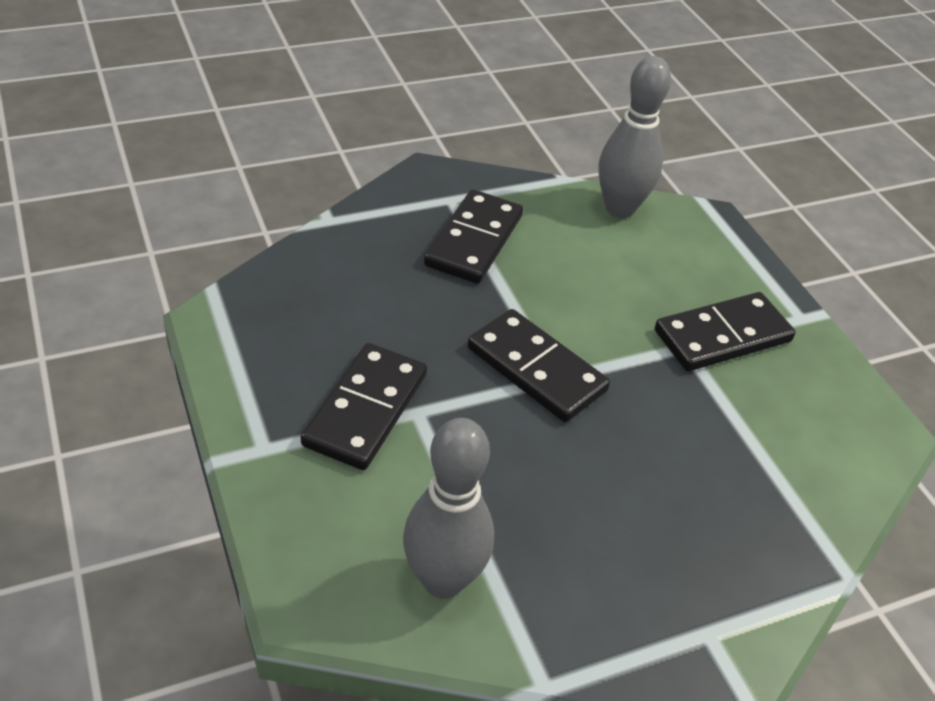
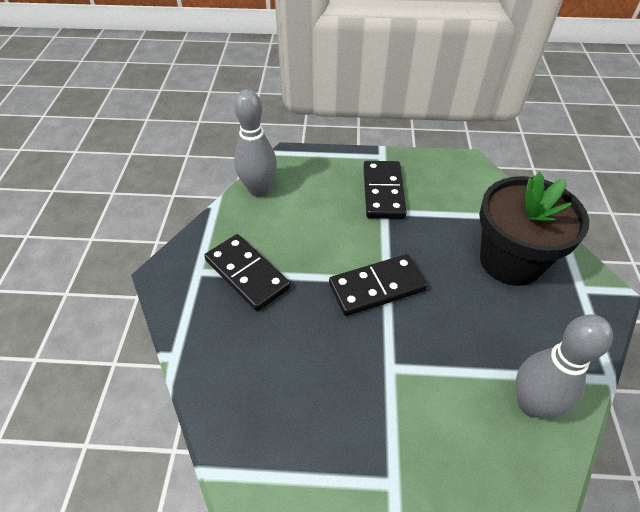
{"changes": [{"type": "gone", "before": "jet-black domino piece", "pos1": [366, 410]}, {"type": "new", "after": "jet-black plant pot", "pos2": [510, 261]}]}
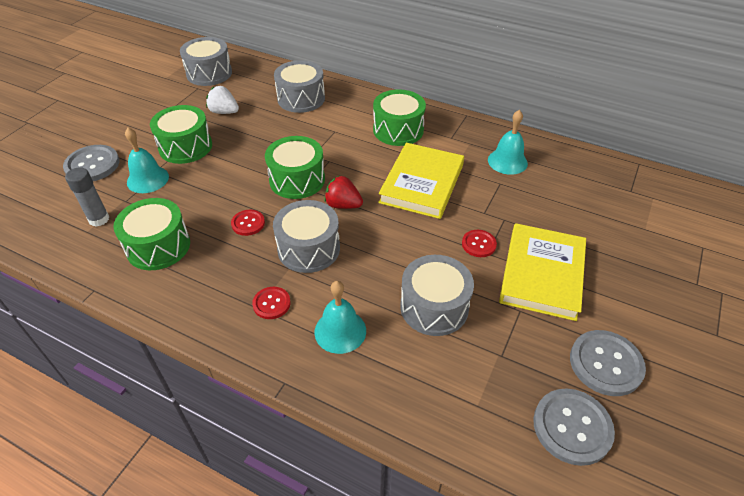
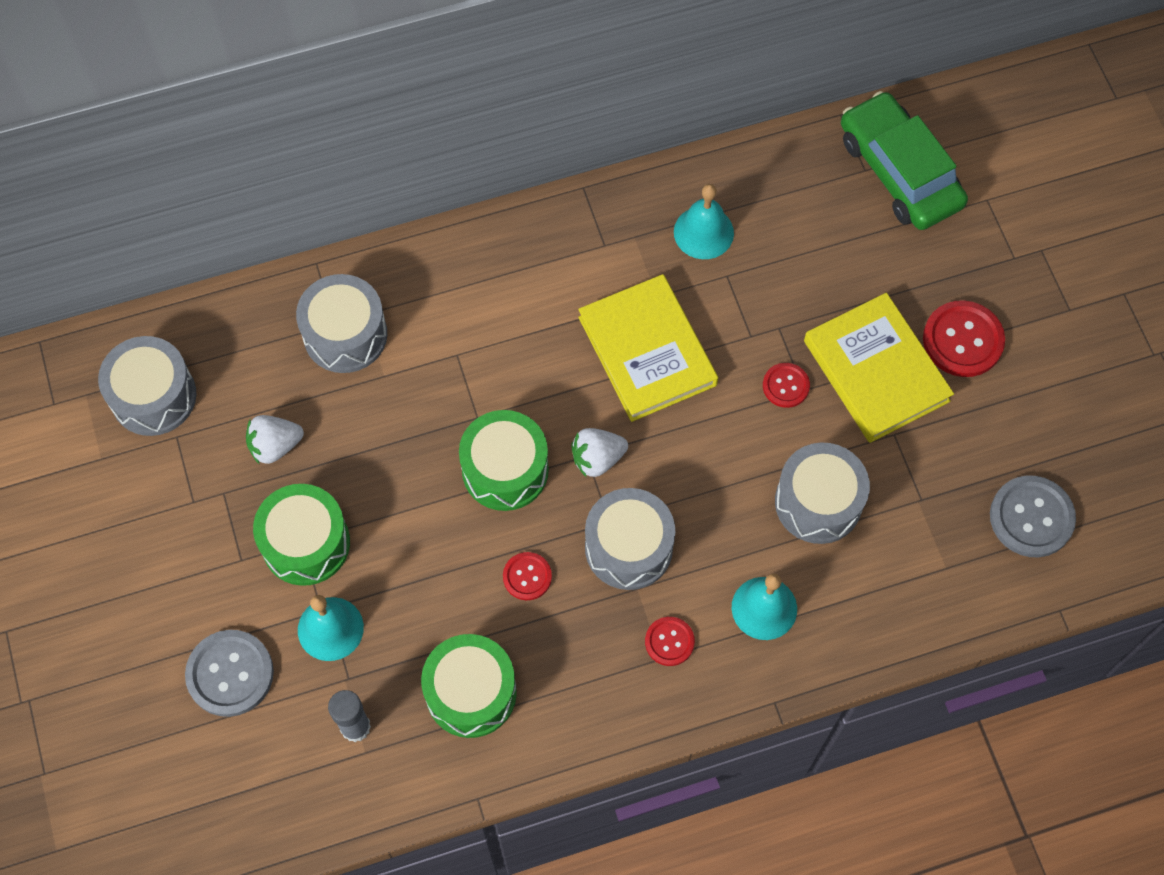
{"changes": [{"type": "gone", "before": "green drum", "pos1": [398, 130]}, {"type": "gone", "before": "gray shirt button", "pos1": [605, 364]}, {"type": "new", "after": "green toy car", "pos2": [899, 171]}, {"type": "new", "after": "scarlet shirt button", "pos2": [963, 340]}, {"type": "repainted", "before": "scarlet toy strawberry", "after": "snow-white toy strawberry", "pos1": [343, 205], "pos2": [597, 459]}]}
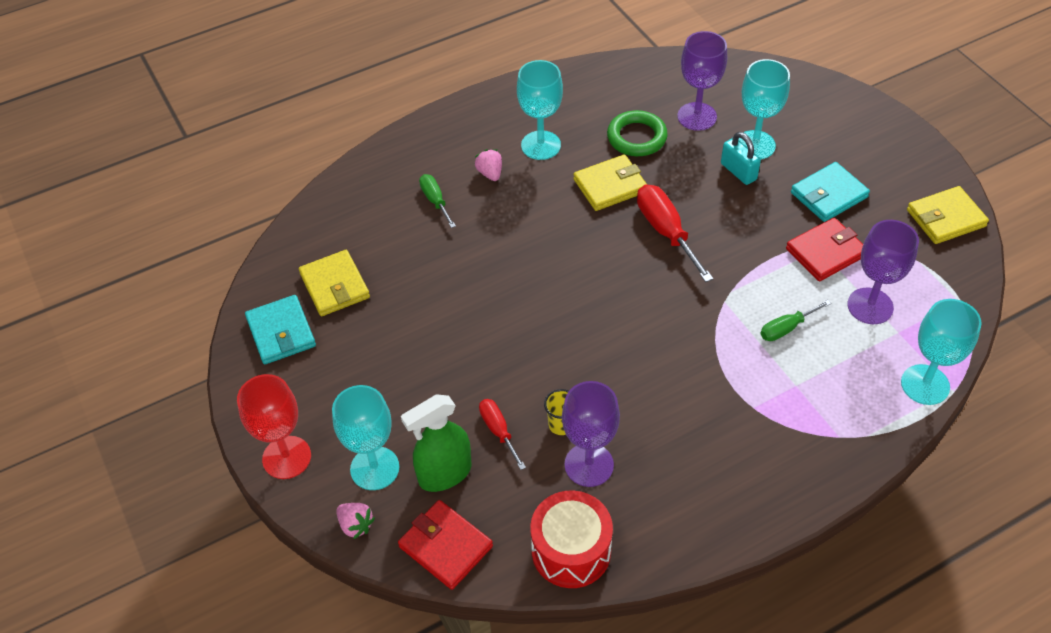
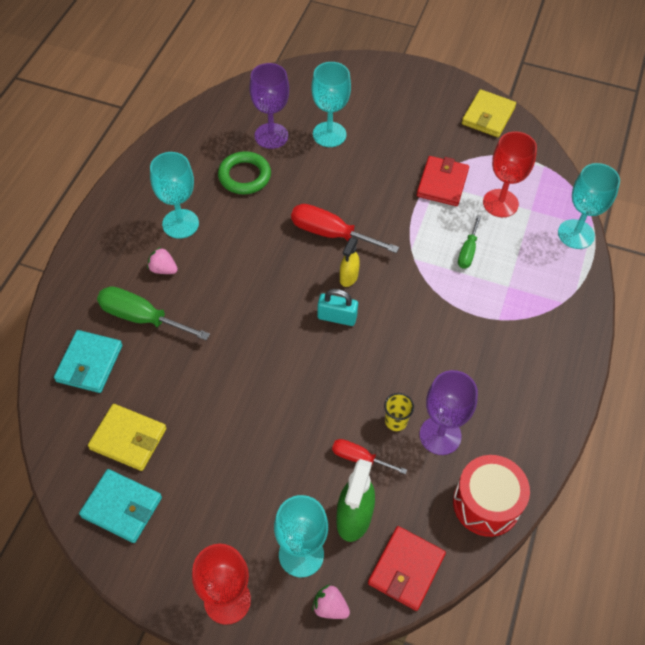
{"changes": [{"type": "gone", "before": "bright yellow billfold", "pos1": [610, 186]}, {"type": "new", "after": "bright yellow spray bottle", "pos2": [348, 277]}, {"type": "shifted", "before": "teal padlock", "pos1": [738, 171], "pos2": [337, 317]}, {"type": "shifted", "before": "teal billfold", "pos1": [829, 195], "pos2": [89, 363]}, {"type": "repainted", "before": "violet chalice", "after": "scarlet chalice", "pos1": [870, 306], "pos2": [500, 203]}, {"type": "rotated", "before": "pink toy strawberry", "pos1": [356, 525], "pos2": [330, 607], "turn": -150}, {"type": "rotated", "before": "scarlet billfold", "pos1": [445, 546], "pos2": [406, 569], "turn": -60}, {"type": "scaled", "before": "green screwdriver", "pos1": [435, 201], "pos2": [141, 317], "scale": 1.7}]}
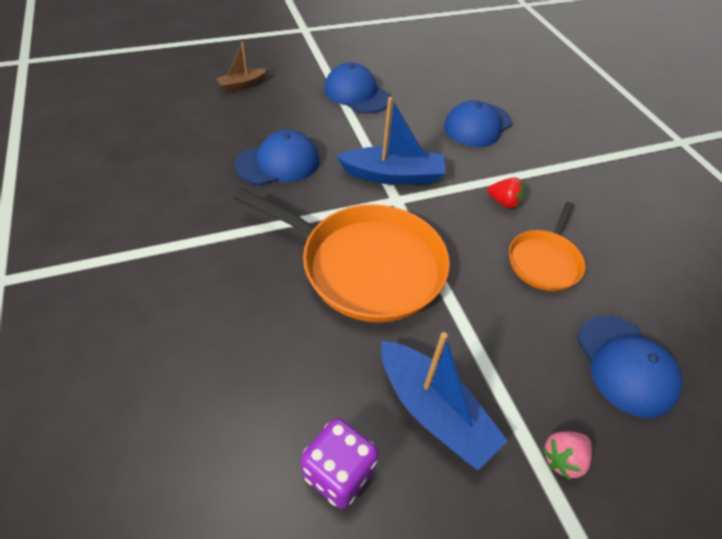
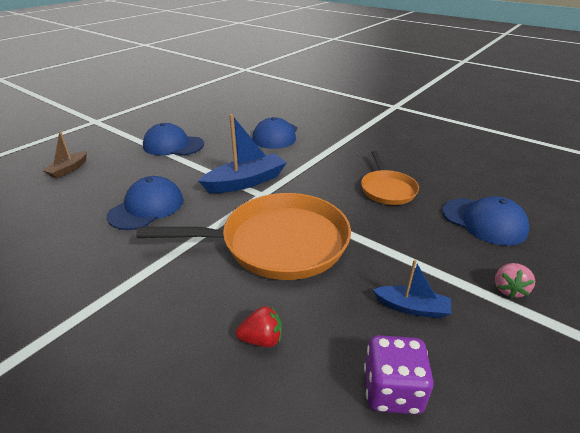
{"changes": [{"type": "shifted", "before": "scarlet toy strawberry", "pos1": [504, 202], "pos2": [262, 339]}, {"type": "scaled", "before": "cobalt boat", "pos1": [433, 411], "pos2": [412, 307], "scale": 0.57}]}
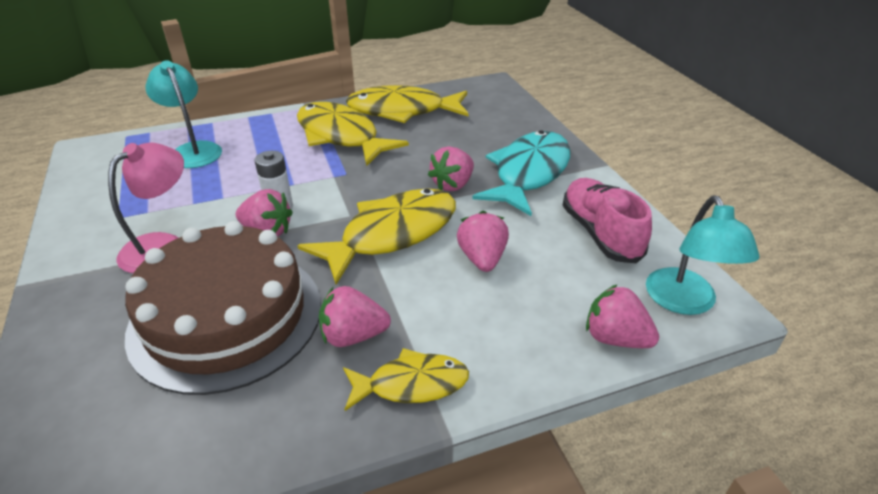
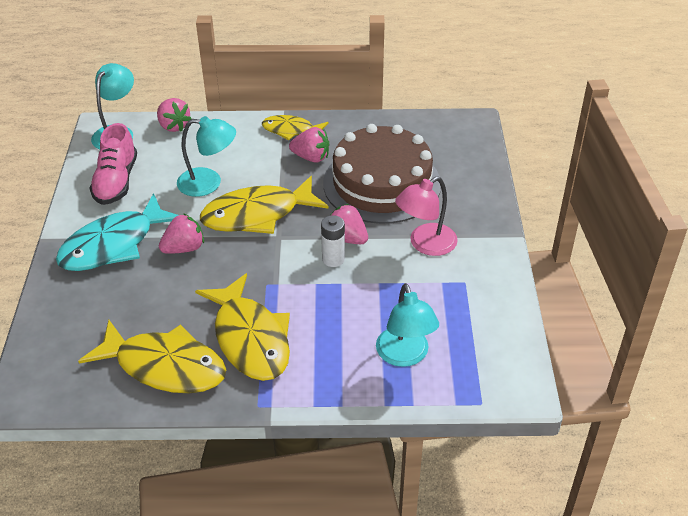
{"changes": [{"type": "swapped", "before": "pink toy strawberry", "after": "teal desk lamp", "pos1": [482, 258], "pos2": [209, 183]}]}
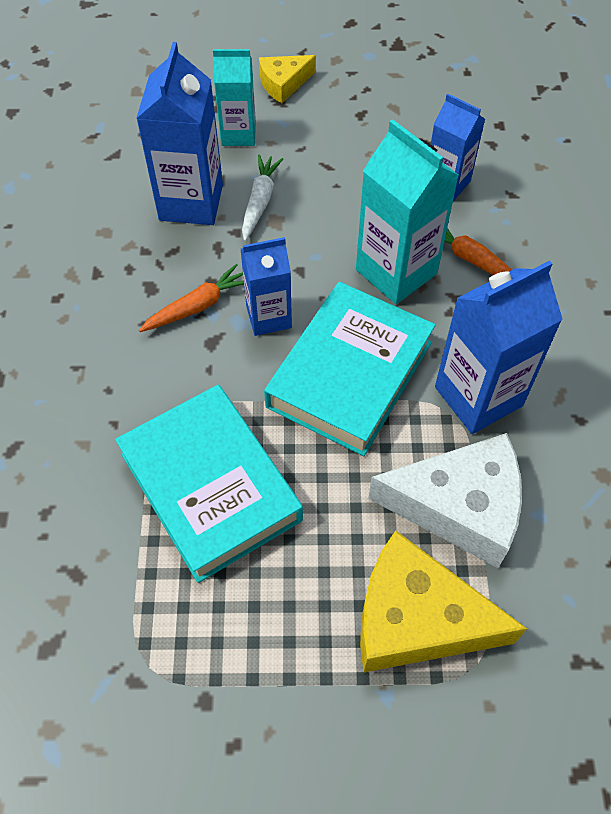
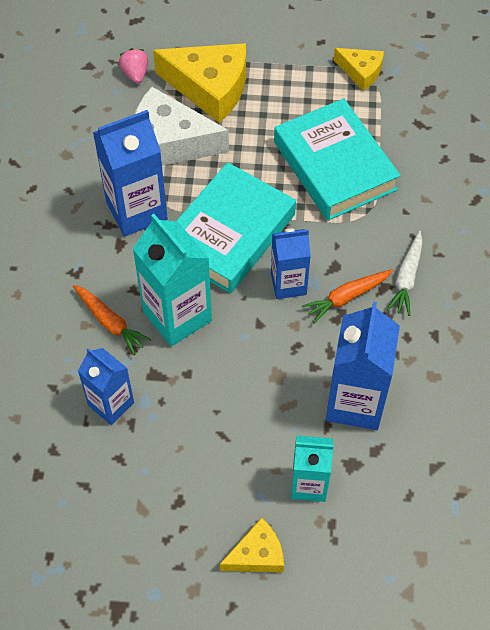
{"changes": [{"type": "new", "after": "pink toy strawberry", "pos2": [135, 74]}, {"type": "new", "after": "bright yellow cheese", "pos2": [361, 72]}, {"type": "shifted", "before": "snow-white root vegetable", "pos1": [260, 202], "pos2": [407, 278]}]}
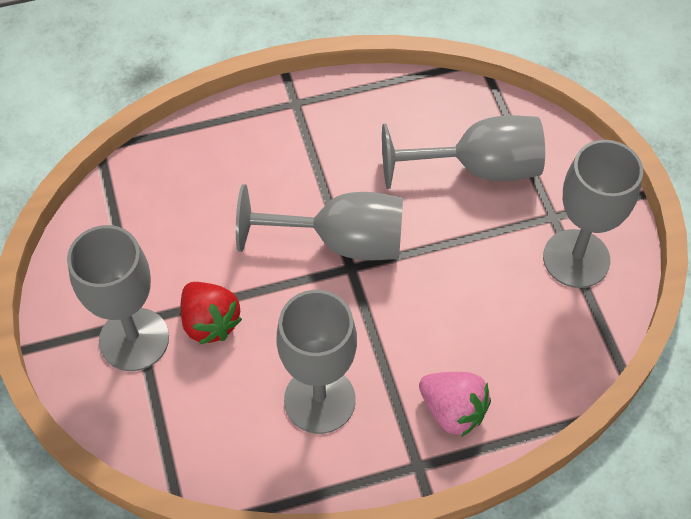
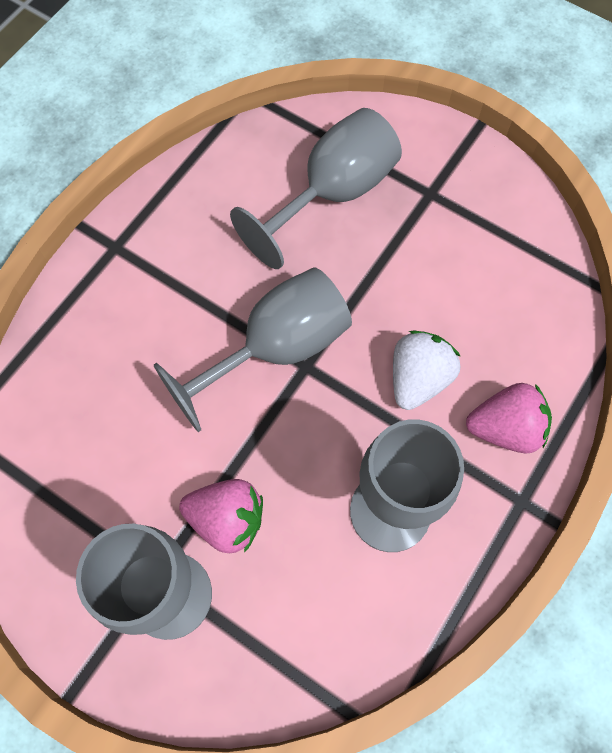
{"changes": [{"type": "gone", "before": "gray chalice", "pos1": [576, 258]}, {"type": "new", "after": "snow-white toy strawberry", "pos2": [418, 378]}, {"type": "repainted", "before": "scarlet toy strawberry", "after": "pink toy strawberry", "pos1": [210, 322], "pos2": [227, 519]}]}
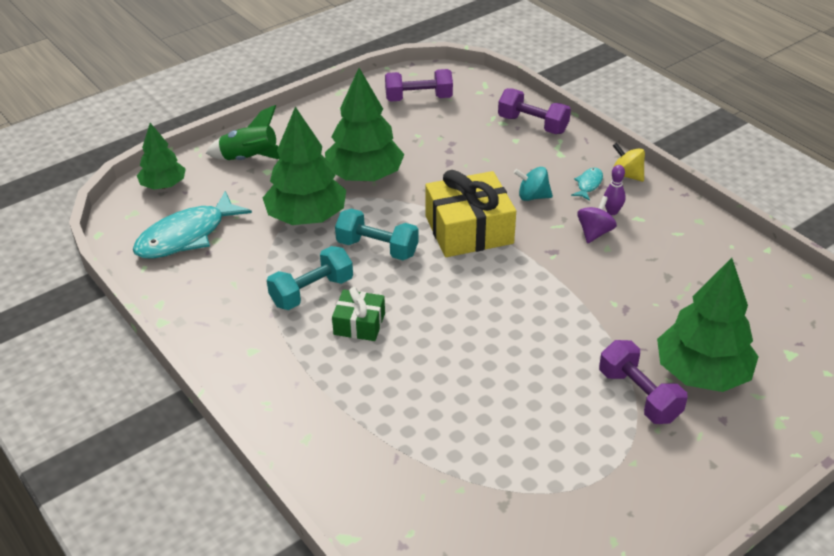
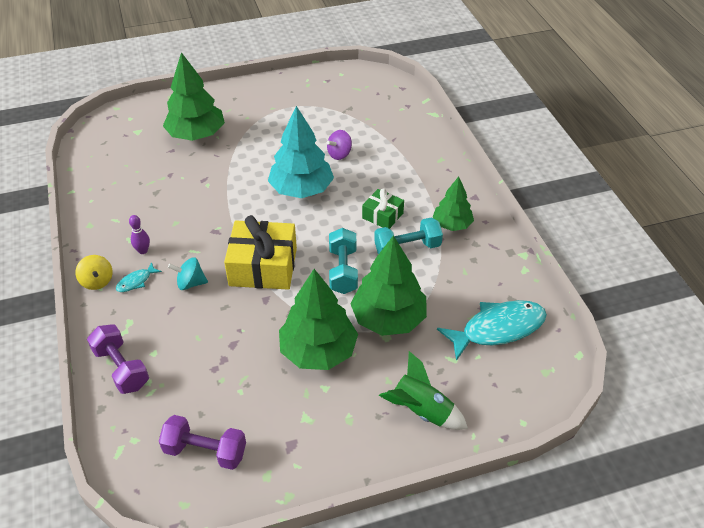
{"changes": [{"type": "gone", "before": "violet dumbbell", "pos1": [639, 395]}, {"type": "new", "after": "teal tree", "pos2": [301, 189]}, {"type": "shifted", "before": "green tree", "pos1": [163, 185], "pos2": [452, 224]}, {"type": "shifted", "before": "violet whirligig", "pos1": [594, 232], "pos2": [339, 154]}, {"type": "rotated", "before": "teal dumbbell", "pos1": [377, 248], "pos2": [343, 271], "turn": 45}, {"type": "rotated", "before": "teal whirligig", "pos1": [532, 196], "pos2": [190, 283], "turn": 150}]}
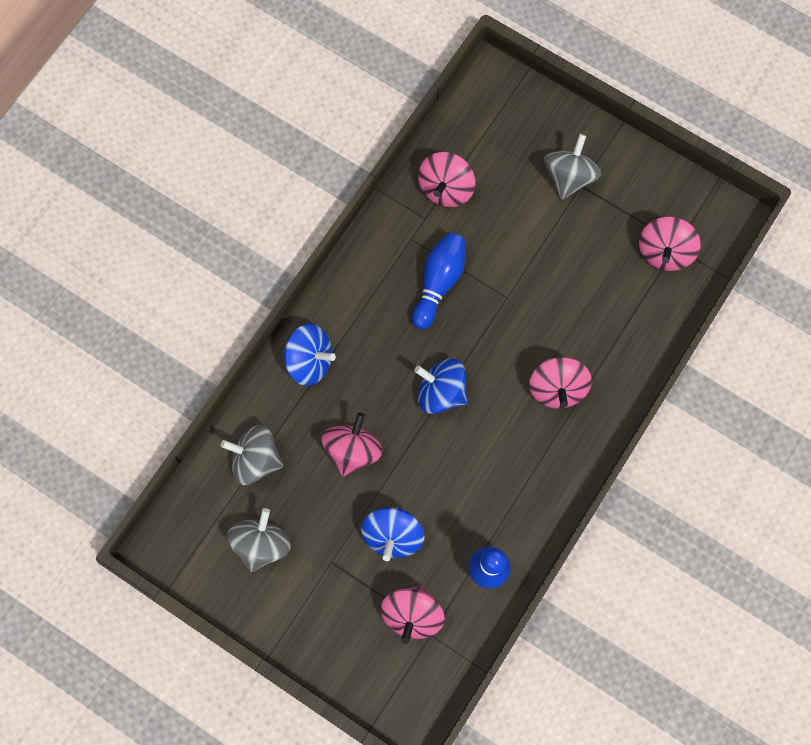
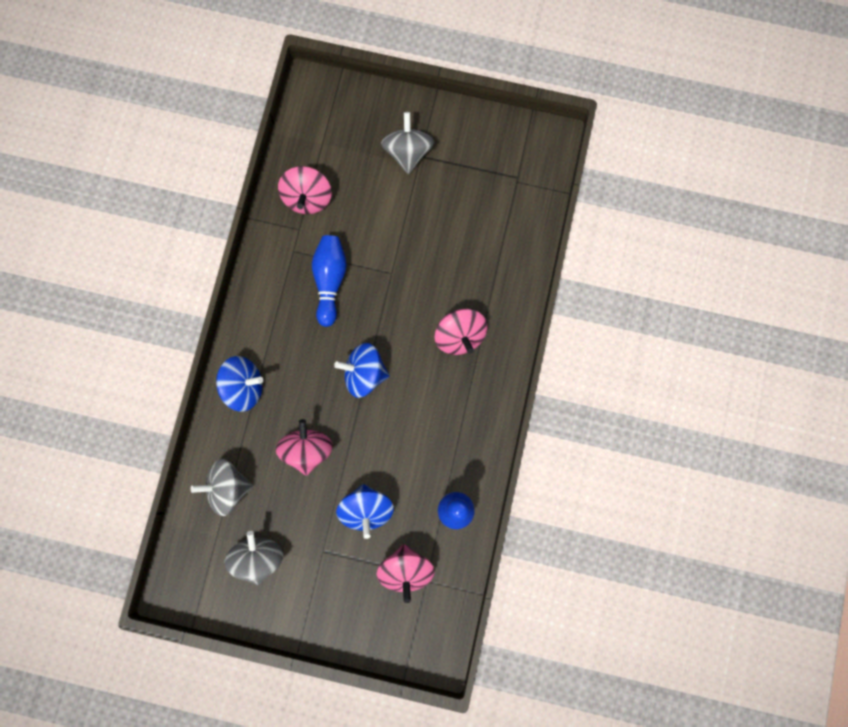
{"changes": [{"type": "gone", "before": "pink whirligig", "pos1": [664, 252]}]}
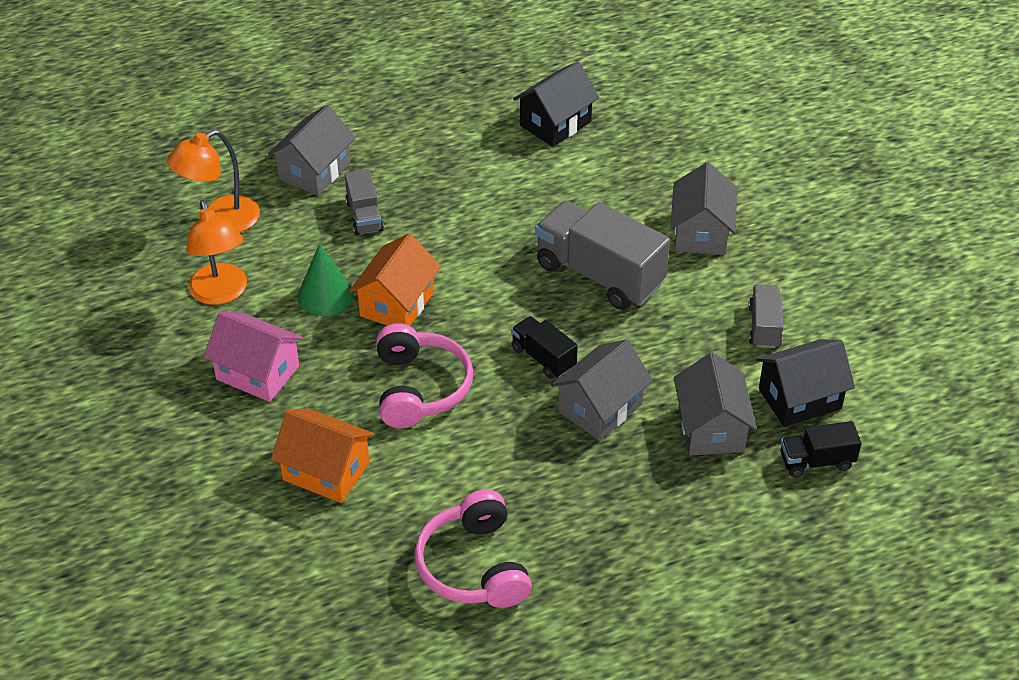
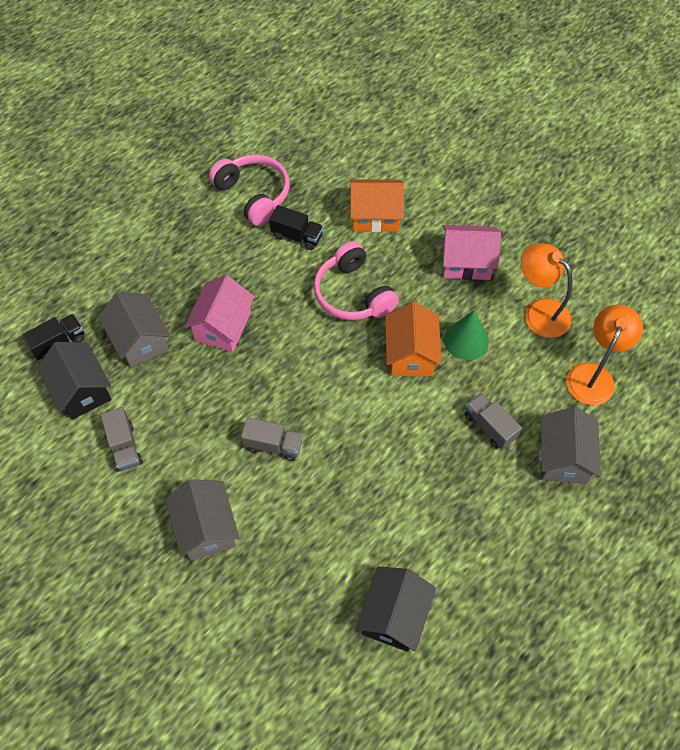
{"changes": [{"type": "shifted", "before": "jet-black truck", "pos1": [543, 358], "pos2": [297, 236]}, {"type": "repainted", "before": "gray cottage", "after": "pink cottage", "pos1": [600, 408], "pos2": [223, 326]}, {"type": "rotated", "before": "jet-black cottage", "pos1": [799, 398], "pos2": [82, 390], "turn": -75}, {"type": "scaled", "before": "gray truck", "pos1": [599, 275], "pos2": [273, 445], "scale": 0.51}]}
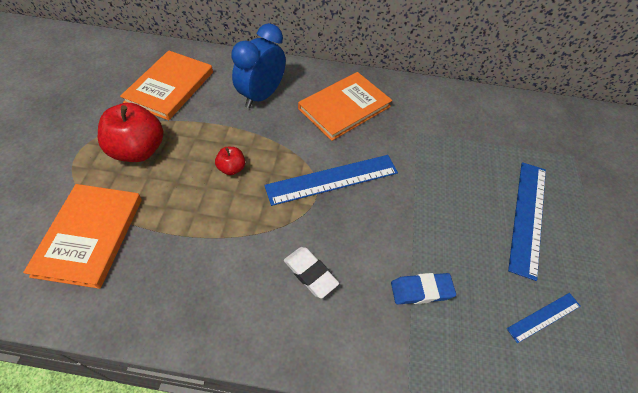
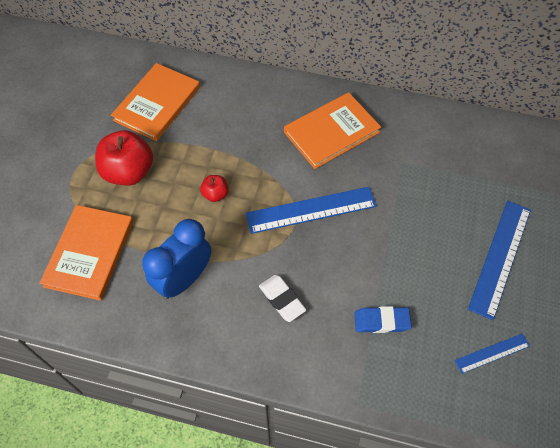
{"changes": [{"type": "shifted", "before": "cobalt clock", "pos1": [261, 96], "pos2": [184, 279]}]}
